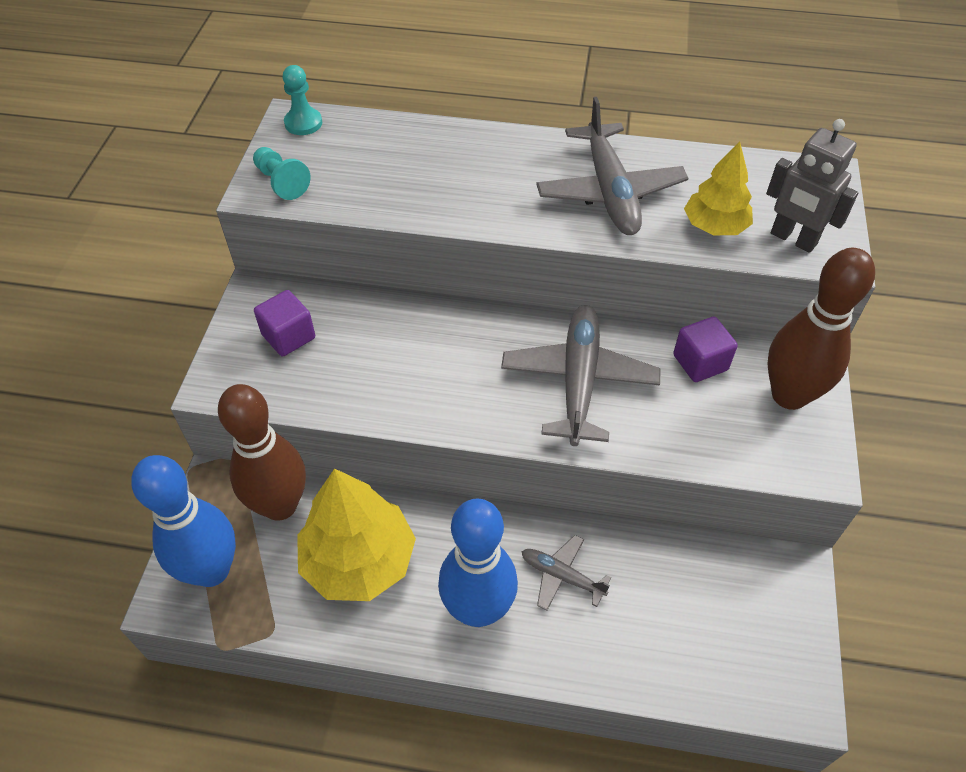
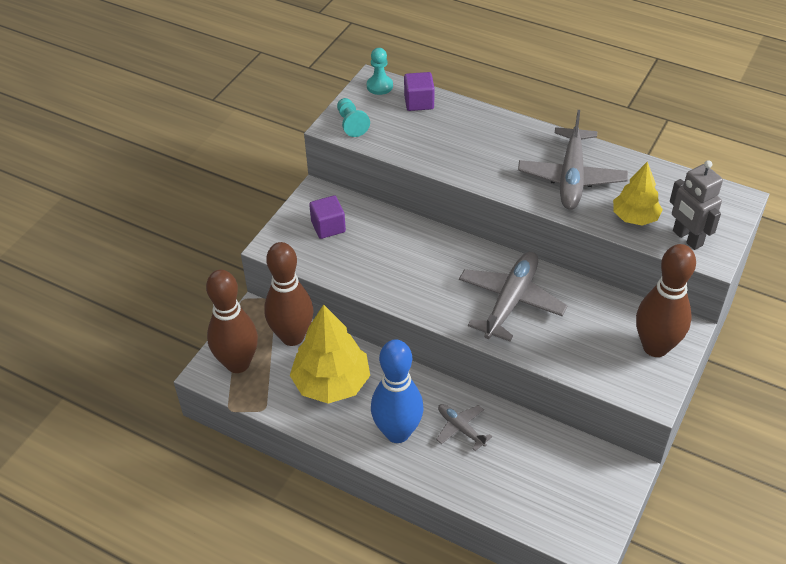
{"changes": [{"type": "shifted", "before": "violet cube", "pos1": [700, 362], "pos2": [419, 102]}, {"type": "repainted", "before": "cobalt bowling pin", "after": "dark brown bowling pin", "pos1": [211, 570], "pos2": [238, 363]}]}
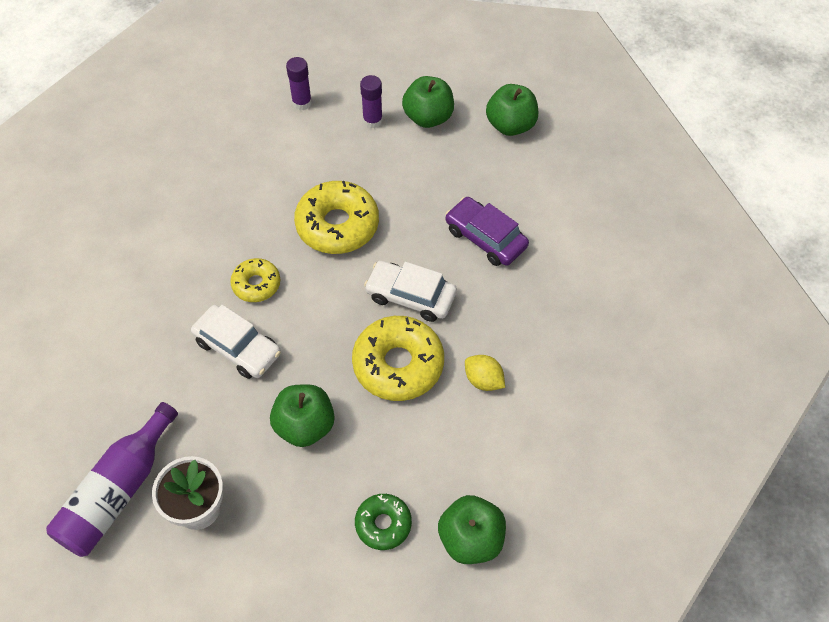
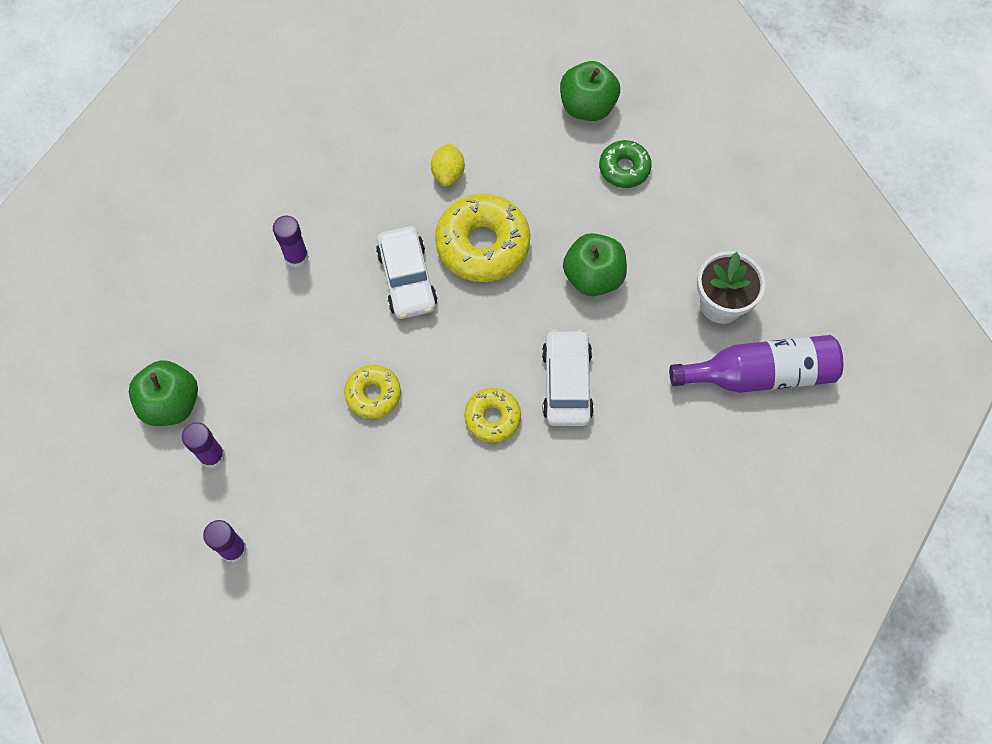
{"changes": [{"type": "gone", "before": "green apple", "pos1": [510, 125]}, {"type": "swapped", "before": "violet toy car", "after": "violet glue", "pos1": [485, 238], "pos2": [296, 257]}, {"type": "scaled", "before": "bright yellow donut", "pos1": [337, 225], "pos2": [373, 394], "scale": 0.57}]}
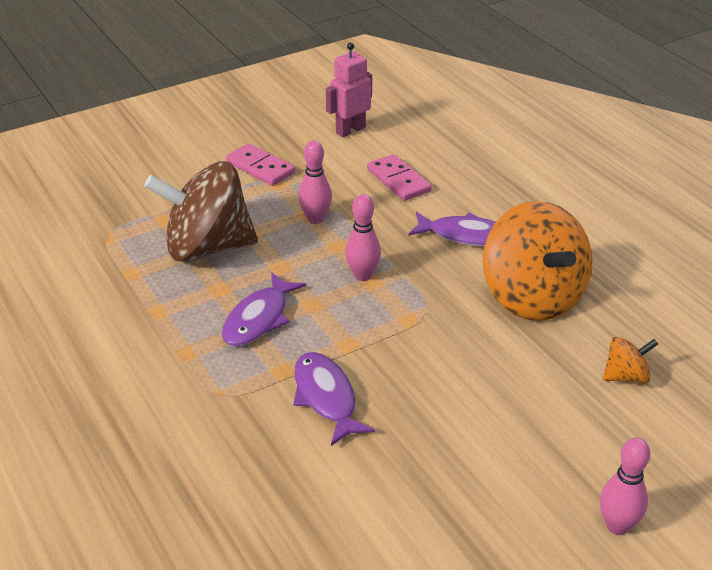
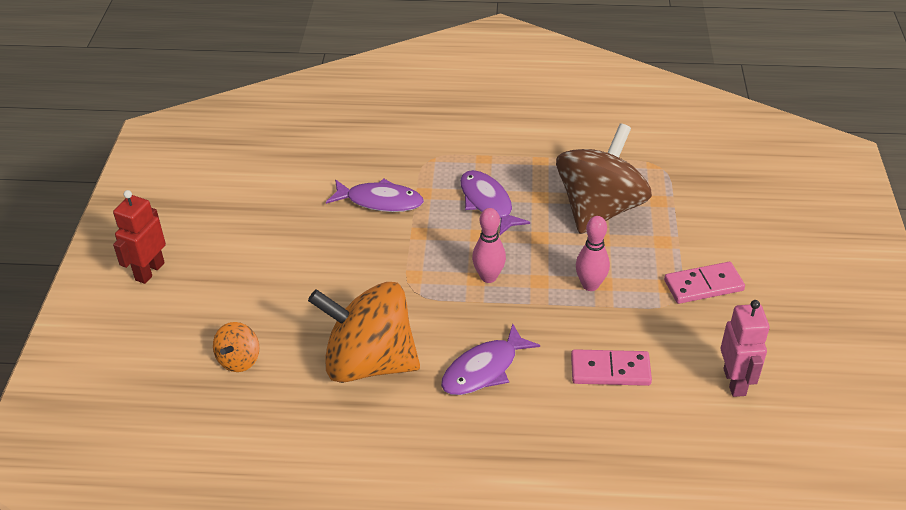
{"changes": [{"type": "swapped", "before": "pink bowling pin", "after": "scarlet robot", "pos1": [617, 526], "pos2": [149, 271]}]}
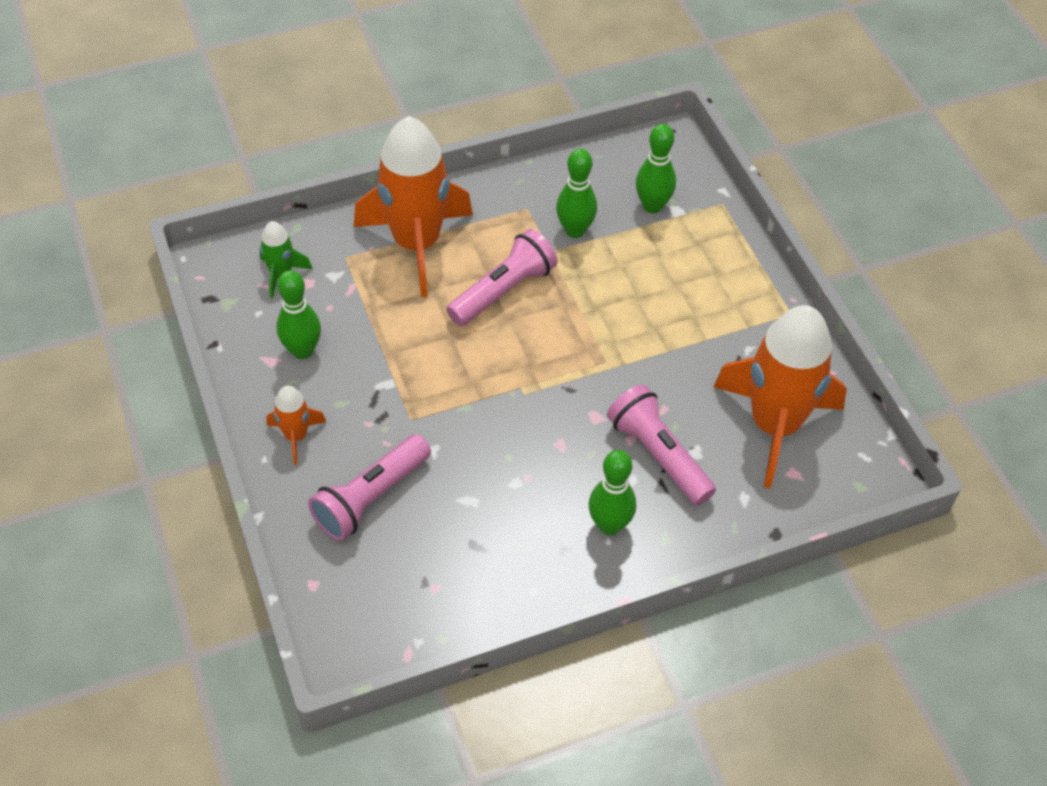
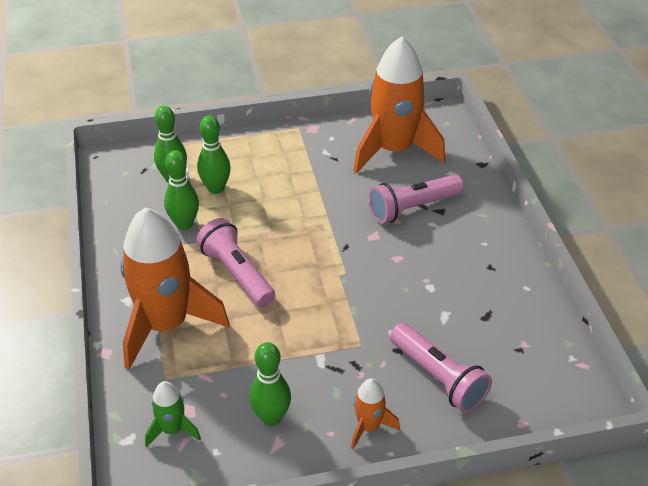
{"changes": [{"type": "shifted", "before": "green bowling pin", "pos1": [609, 525], "pos2": [216, 188]}]}
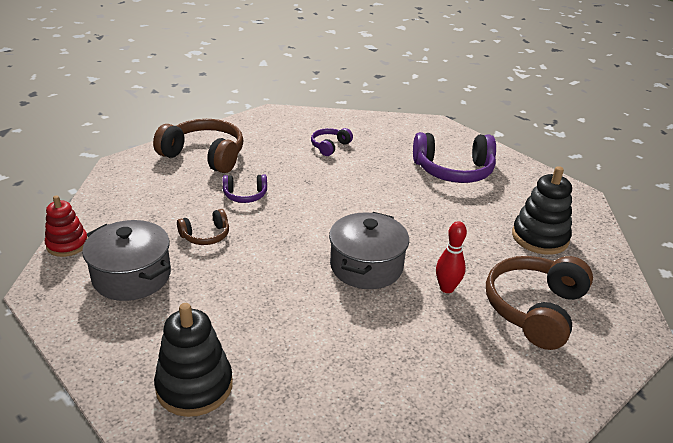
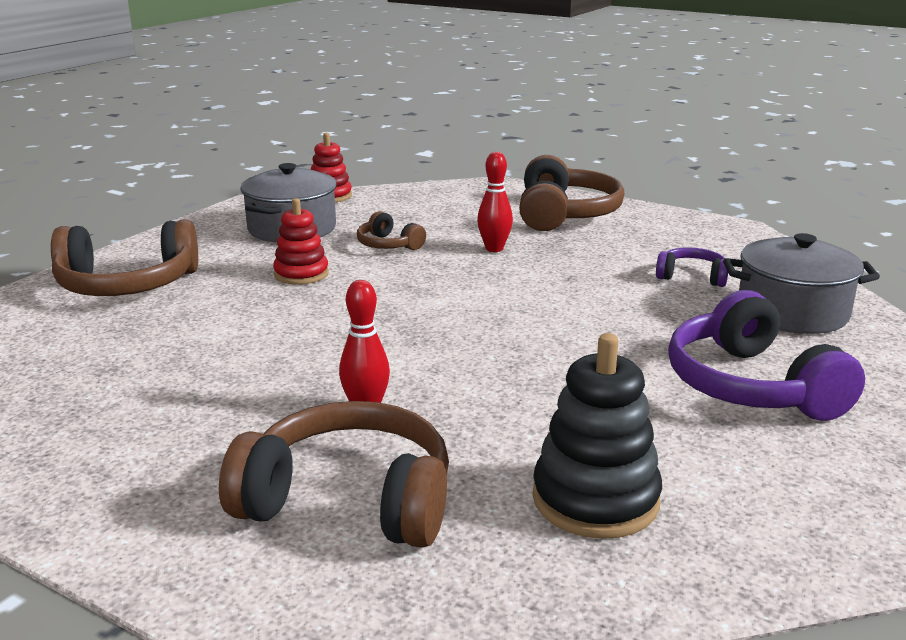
{"changes": [{"type": "new", "after": "scarlet stacking toy", "pos2": [301, 274]}, {"type": "shifted", "before": "gray stockpot", "pos1": [366, 266], "pos2": [792, 312]}, {"type": "swapped", "before": "jet-black stacking toy", "after": "dark brown over-ear headphones", "pos1": [194, 386], "pos2": [127, 285]}, {"type": "swapped", "before": "violet over-ear headphones", "after": "scarlet bowling pin", "pos1": [245, 195], "pos2": [494, 249]}]}
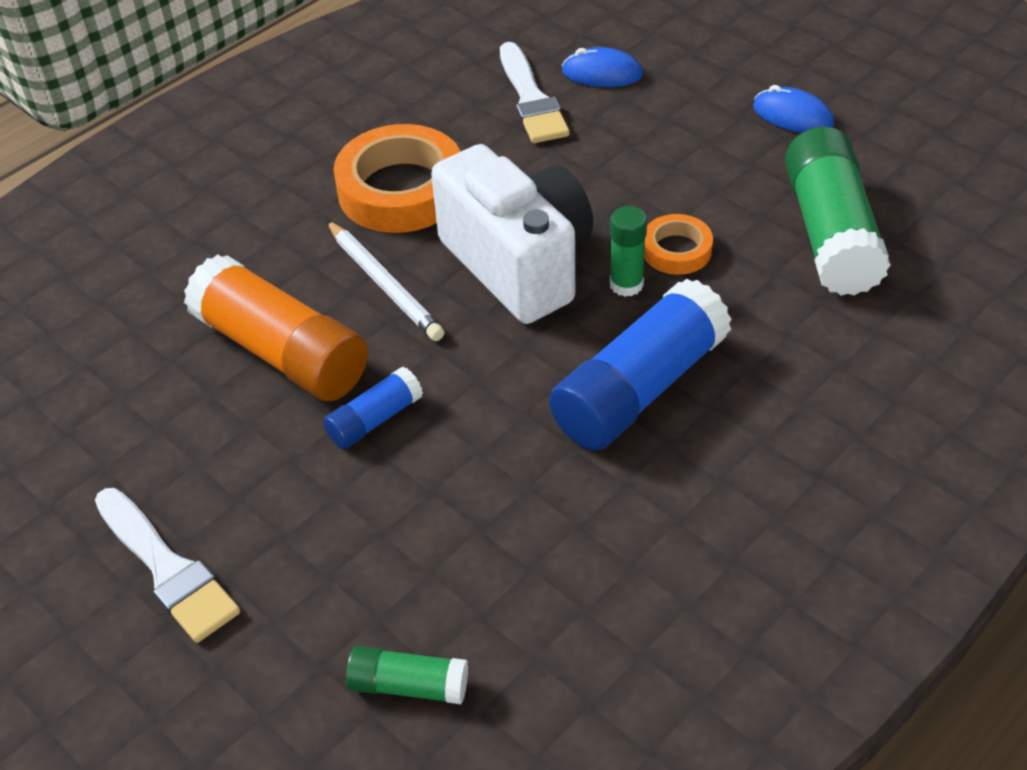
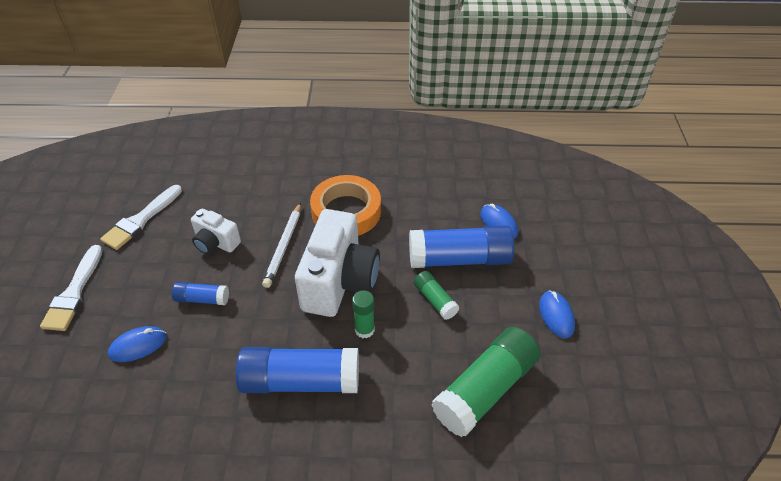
{"changes": [{"type": "gone", "before": "bright orange tape", "pos1": [676, 250]}, {"type": "new", "after": "cobalt PC mouse", "pos2": [138, 345]}, {"type": "new", "after": "cobalt glue", "pos2": [459, 259]}, {"type": "shifted", "before": "green glue", "pos1": [409, 685], "pos2": [435, 300]}, {"type": "shifted", "before": "snow-white brush", "pos1": [531, 99], "pos2": [141, 220]}, {"type": "swapped", "before": "bright orange glue", "after": "snow-white photo camera", "pos1": [281, 352], "pos2": [216, 243]}]}
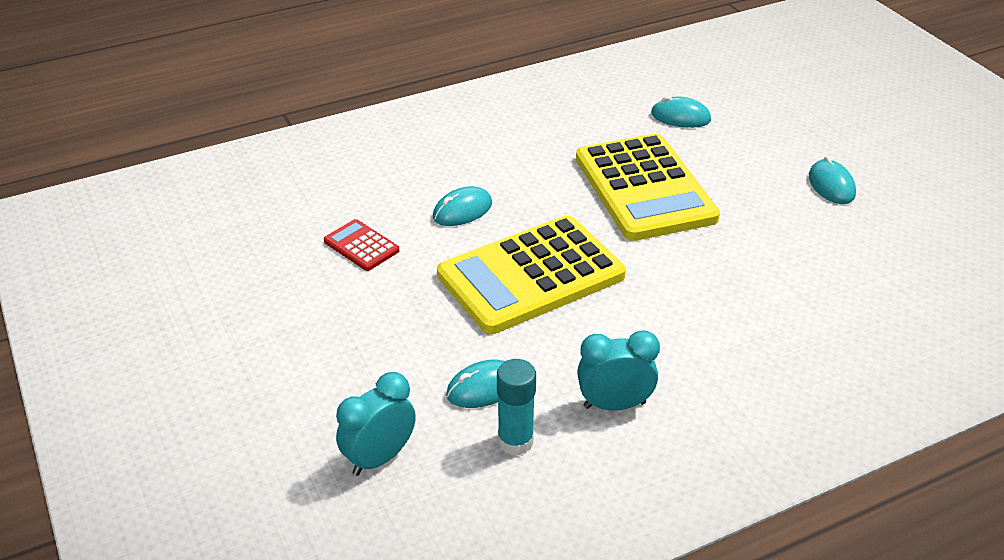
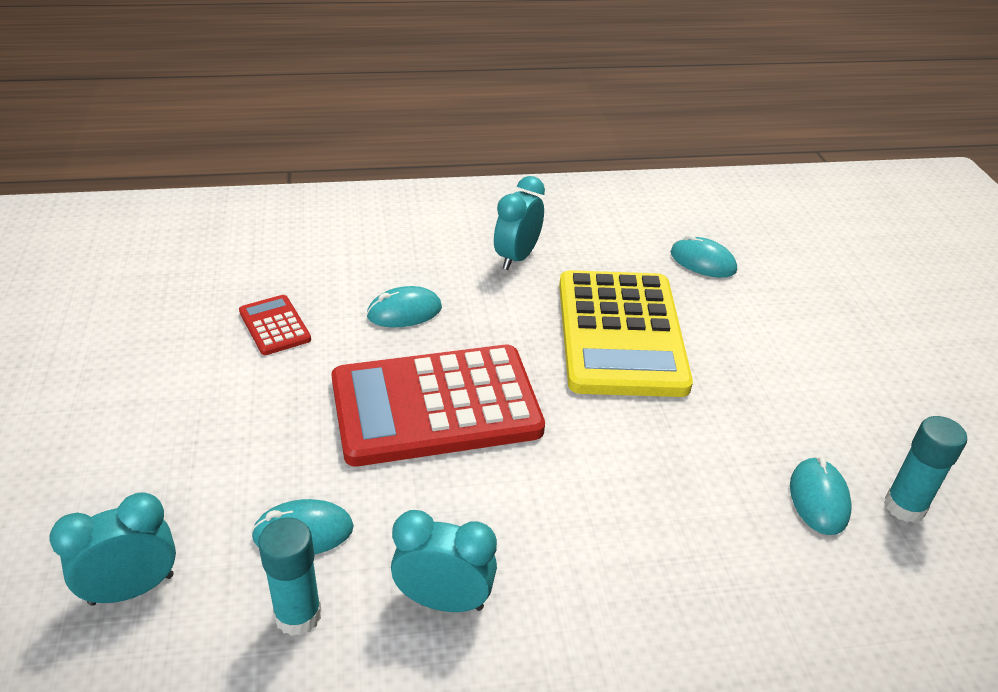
{"changes": [{"type": "new", "after": "teal clock", "pos2": [516, 257]}, {"type": "new", "after": "teal glue", "pos2": [904, 506]}, {"type": "shifted", "before": "teal PC mouse", "pos1": [831, 185], "pos2": [818, 499]}, {"type": "repainted", "before": "bright yellow calculator", "after": "scarlet calculator", "pos1": [531, 276], "pos2": [436, 406]}]}
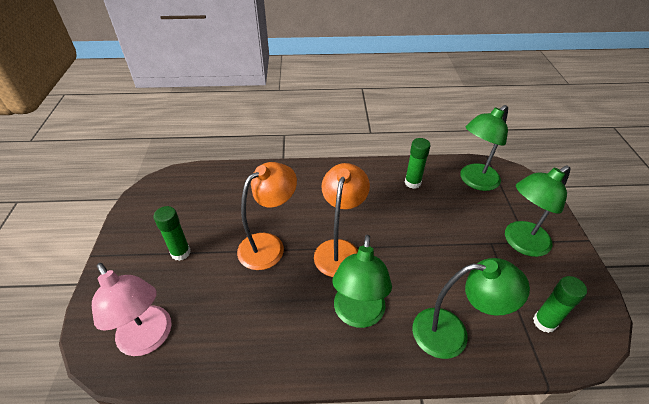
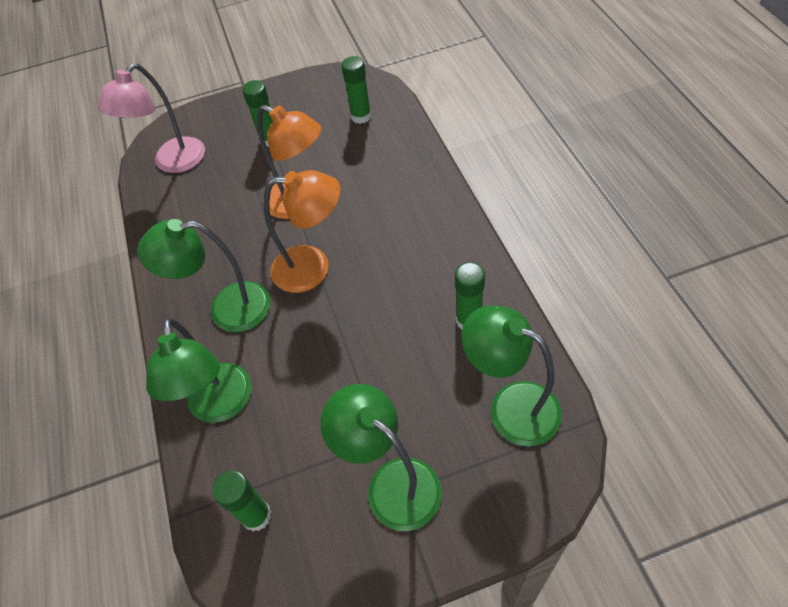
{"changes": [{"type": "new", "after": "green glue", "pos2": [361, 116]}]}
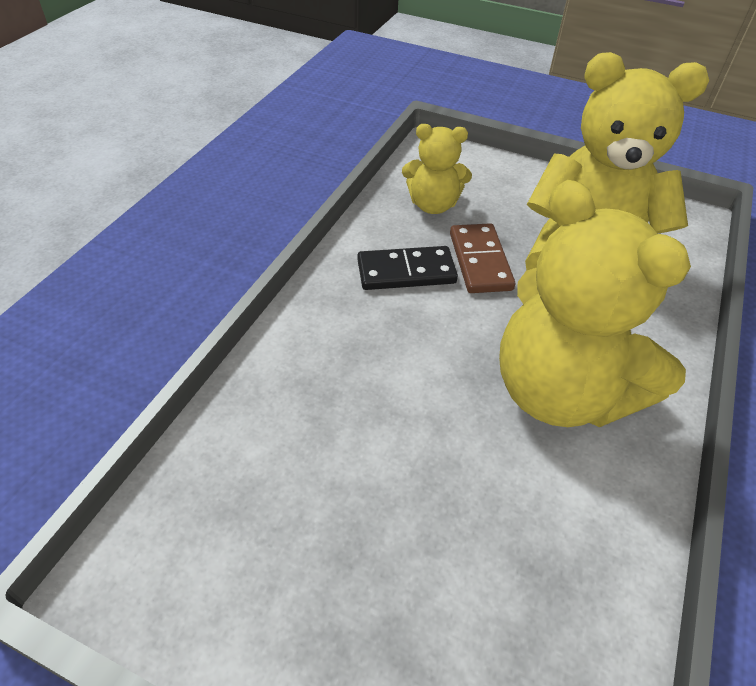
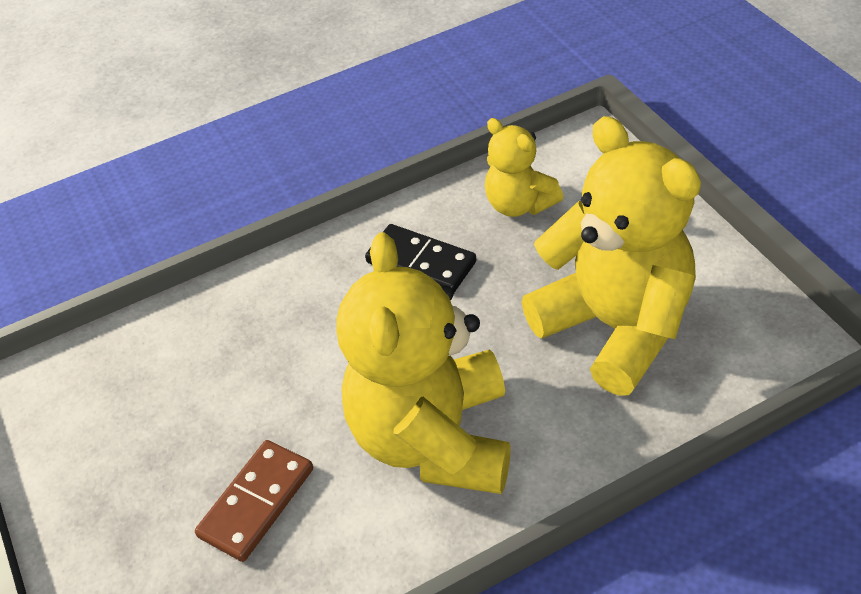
{"changes": [{"type": "shifted", "before": "dark brown domino piece", "pos1": [480, 261], "pos2": [256, 502]}]}
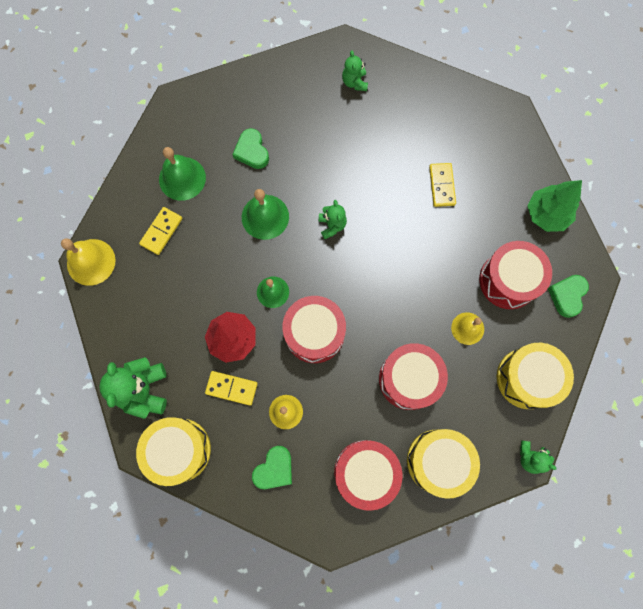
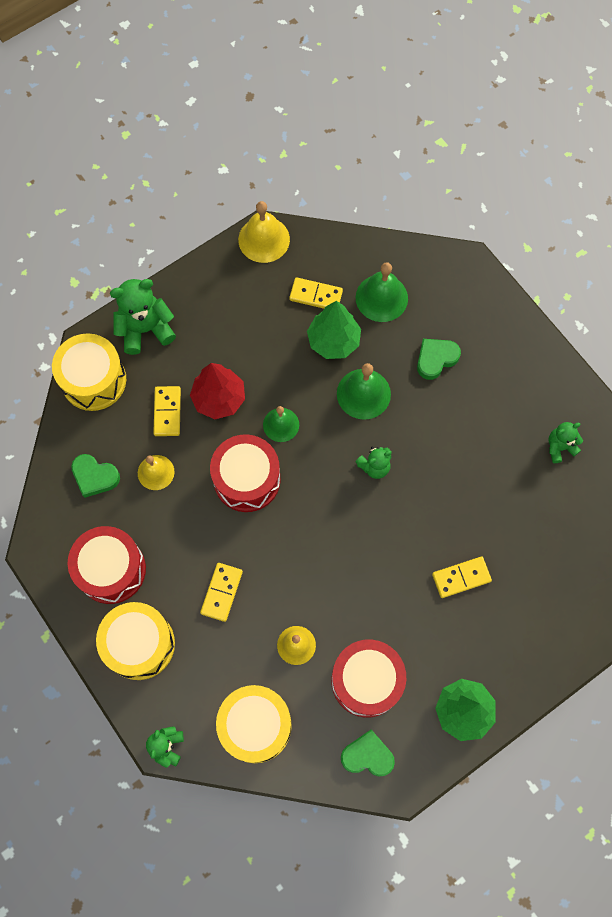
{"changes": [{"type": "new", "after": "green tree", "pos2": [333, 341]}, {"type": "swapped", "before": "scarlet drum", "after": "bright yellow domino piece", "pos1": [409, 379], "pos2": [222, 592]}]}
